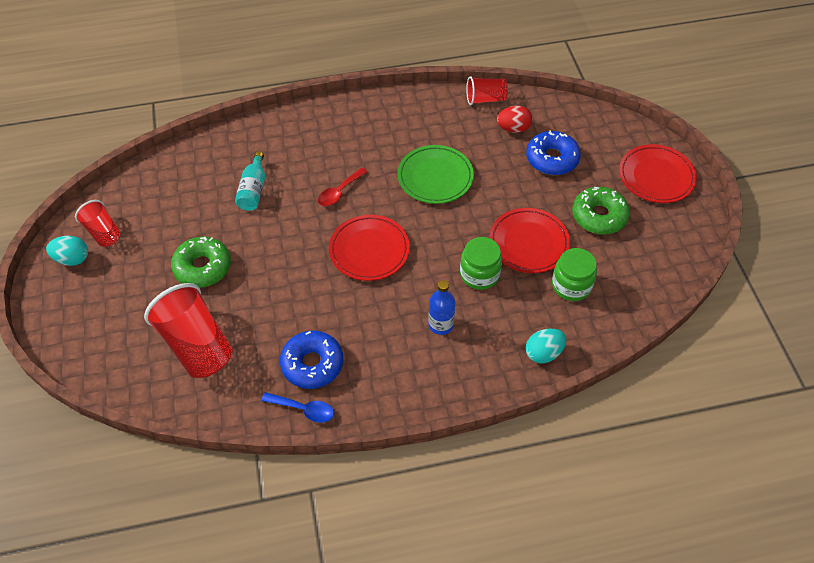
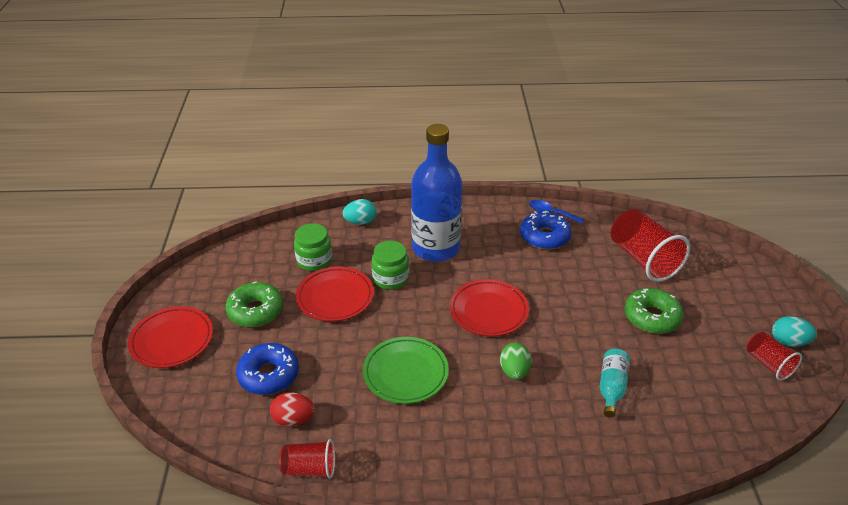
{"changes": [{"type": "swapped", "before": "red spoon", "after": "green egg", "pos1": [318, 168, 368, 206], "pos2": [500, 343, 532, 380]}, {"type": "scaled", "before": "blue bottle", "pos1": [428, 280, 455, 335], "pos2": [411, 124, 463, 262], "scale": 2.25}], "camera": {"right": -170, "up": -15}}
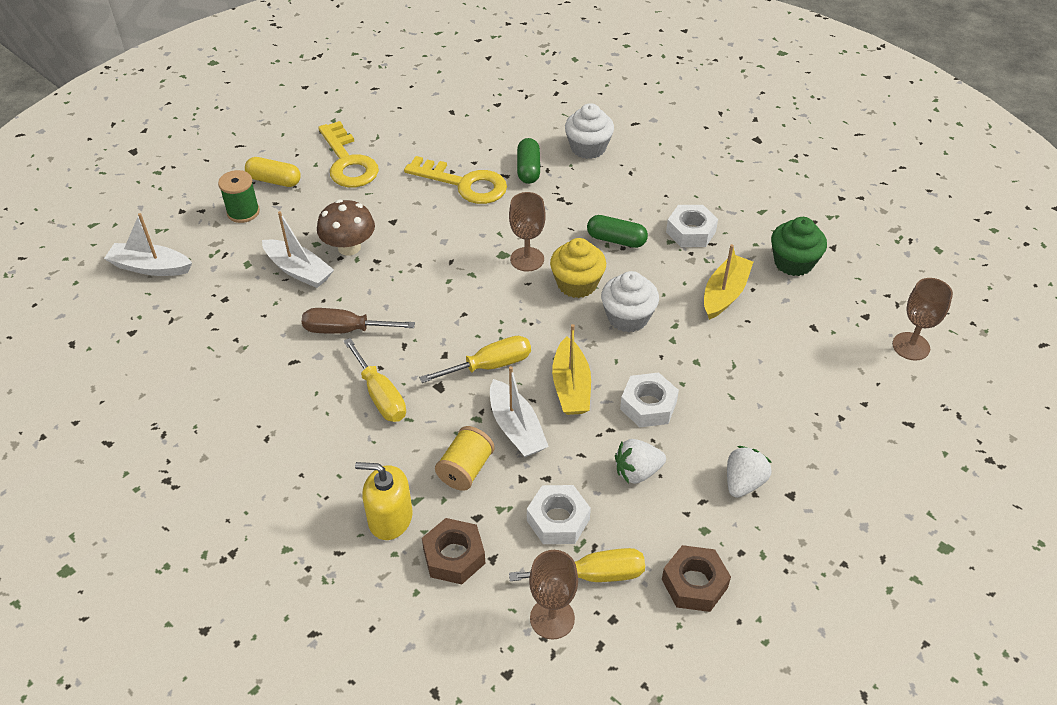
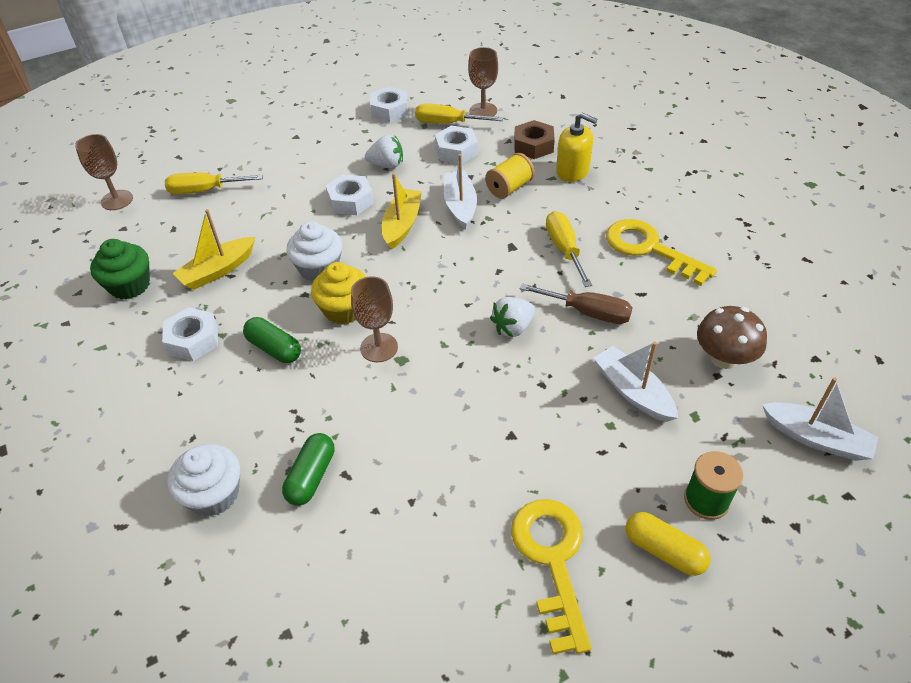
{"changes": [{"type": "shifted", "before": "brown mushroom", "pos1": [317, 200, 375, 256], "pos2": [697, 306, 767, 369]}, {"type": "shifted", "before": "yellow key", "pos1": [404, 156, 507, 204], "pos2": [606, 219, 717, 286]}, {"type": "shifted", "before": "yellow screwdriver", "pos1": [419, 336, 531, 383], "pos2": [165, 172, 263, 194]}, {"type": "repainted", "before": "brown nut", "after": "white nut", "pos1": [662, 545, 731, 612], "pos2": [370, 86, 408, 122]}, {"type": "shifted", "before": "white strawberry", "pos1": [727, 446, 772, 498], "pos2": [490, 297, 535, 337]}], "camera": {"right": -160, "up": 0}}
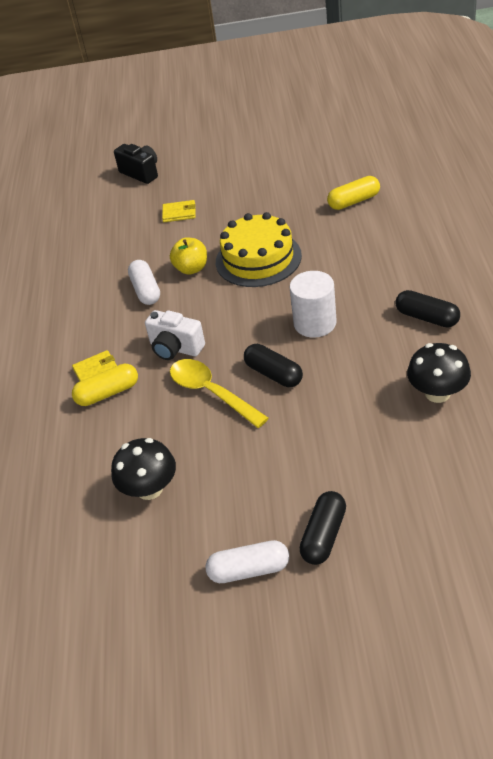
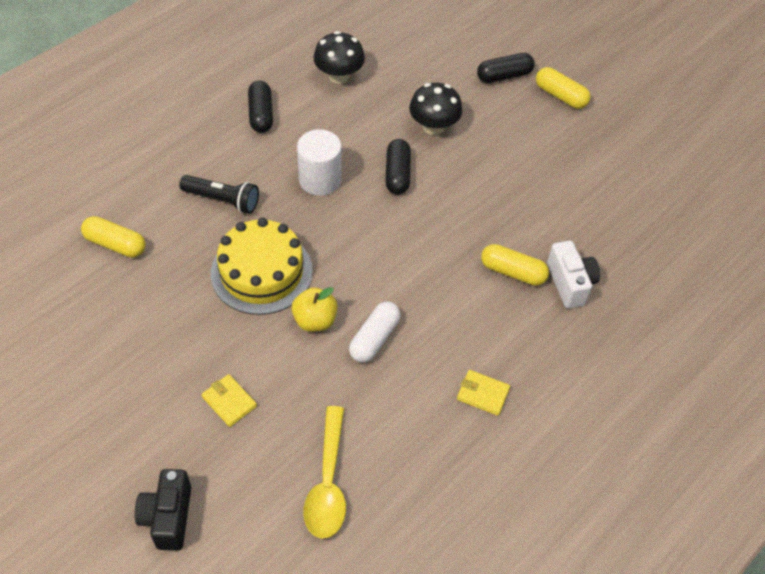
{"changes": [{"type": "shifted", "before": "yellow wallet", "pos1": [72, 350, 117, 381], "pos2": [457, 370, 510, 416]}, {"type": "shifted", "before": "black mushroom", "pos1": [111, 438, 176, 500], "pos2": [409, 83, 463, 135]}, {"type": "shifted", "before": "white camera", "pos1": [145, 310, 205, 360], "pos2": [547, 241, 600, 309]}, {"type": "shifted", "before": "yellow spoon", "pos1": [170, 359, 269, 428], "pos2": [303, 406, 346, 539]}, {"type": "repainted", "before": "white capsule", "after": "yellow capsule", "pos1": [206, 540, 289, 583], "pos2": [536, 67, 591, 109]}, {"type": "new", "after": "black flashlight", "pos2": [179, 175, 259, 214]}], "camera": {"right": -140, "up": 10}}
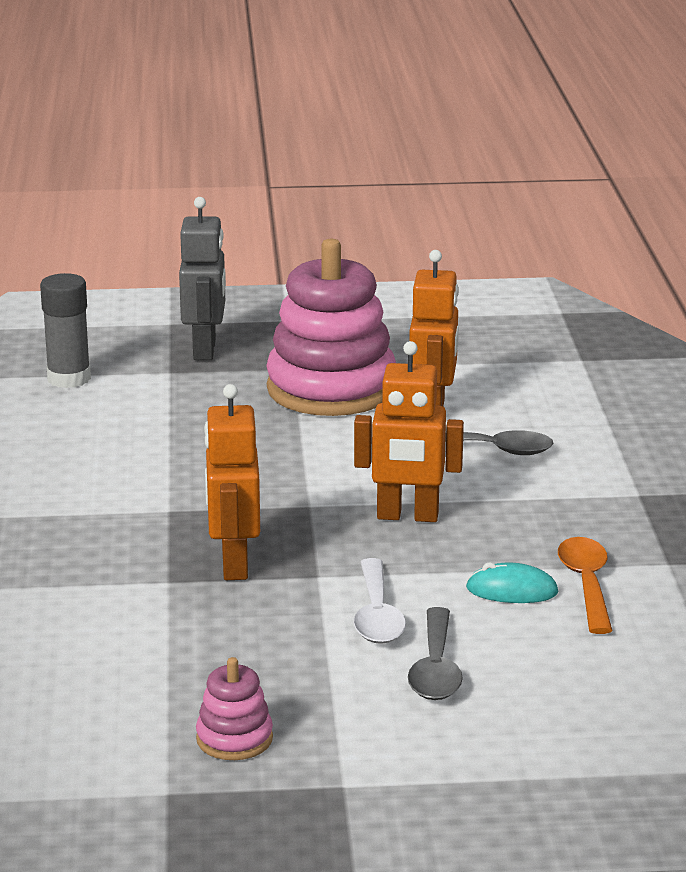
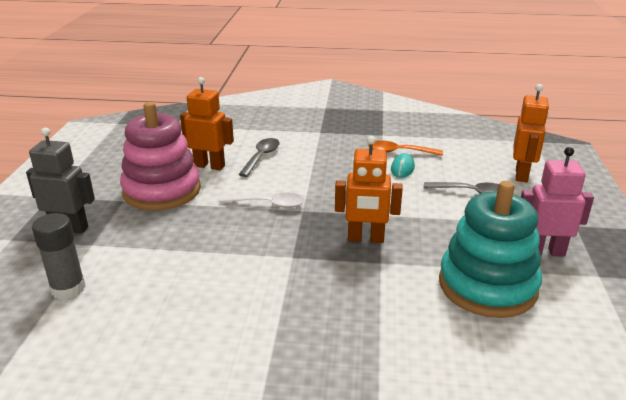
{"changes": [{"type": "swapped", "before": "pink stacking toy", "after": "pink robot", "pos1": [196, 657, 273, 760], "pos2": [521, 147, 594, 257]}, {"type": "shifted", "before": "orange robot", "pos1": [354, 341, 464, 522], "pos2": [513, 84, 549, 183]}, {"type": "shifted", "before": "white spoon", "pos1": [354, 558, 406, 644], "pos2": [219, 193, 305, 208]}, {"type": "new", "after": "turquoise stacking toy", "pos2": [439, 181, 542, 318]}], "camera": {"right": -80, "up": 5}}
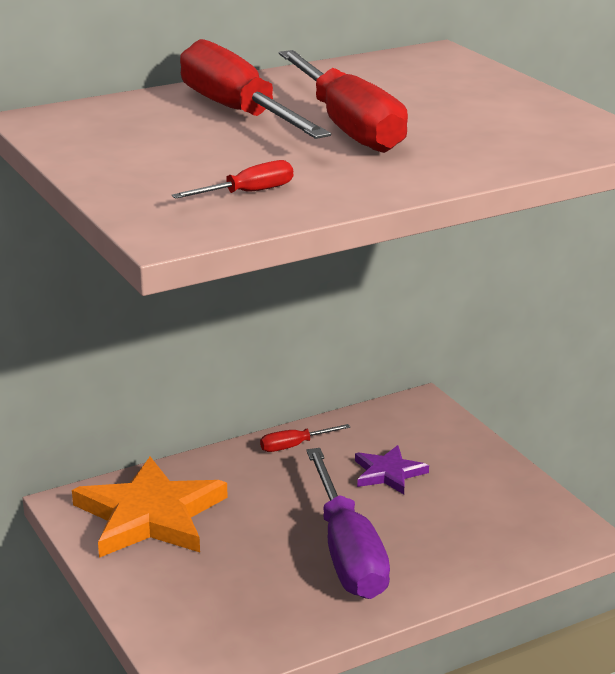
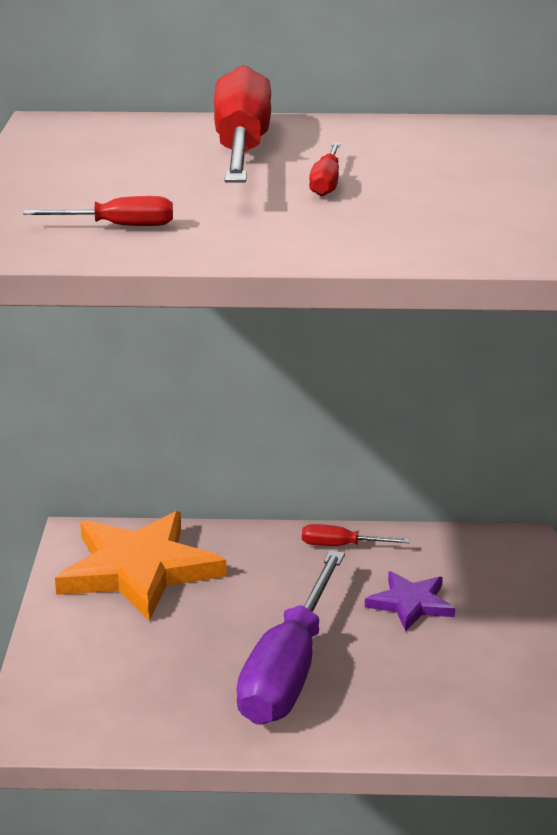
{"changes": [{"type": "scaled", "before": "red screwdriver", "pos1": [279, 50, 408, 153], "pos2": [309, 142, 341, 196], "scale": 0.43}], "camera": {"right": 30, "up": 0}}
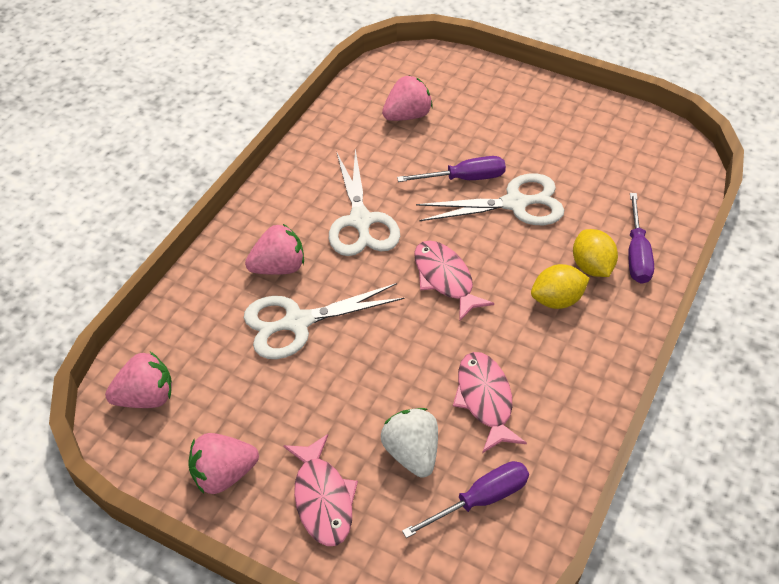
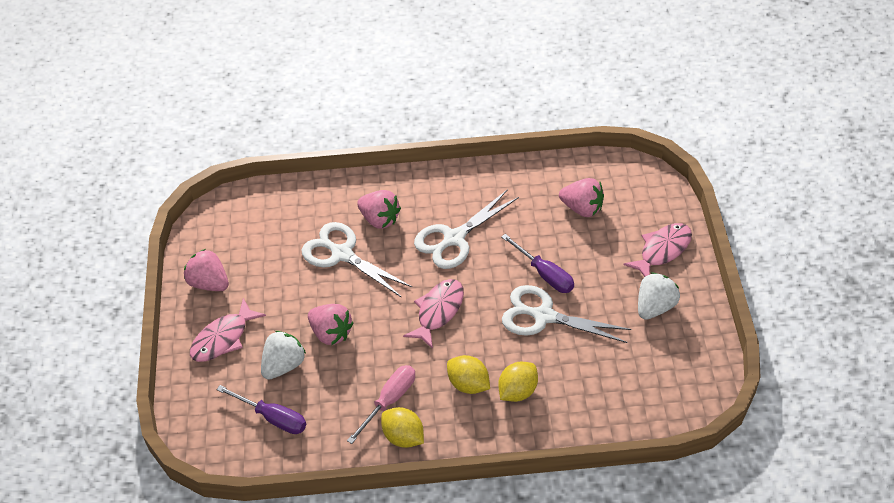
{"changes": [{"type": "shifted", "before": "pink strawberry", "pos1": [105, 352, 172, 408], "pos2": [308, 304, 353, 345]}, {"type": "rotated", "before": "white scissors", "pos1": [416, 173, 564, 225], "pos2": [502, 285, 631, 343], "turn": 150}, {"type": "shifted", "before": "pink fish", "pos1": [453, 352, 527, 453], "pos2": [623, 223, 692, 277]}, {"type": "gone", "before": "purple screwdriver", "pos1": [628, 193, 654, 284]}, {"type": "new", "after": "pink screwdriver", "pos2": [347, 365, 415, 444]}, {"type": "new", "after": "yellow lemon", "pos2": [381, 407, 424, 448]}, {"type": "new", "after": "white strawberry", "pos2": [638, 272, 680, 320]}], "camera": {"right": 60, "up": 0}}
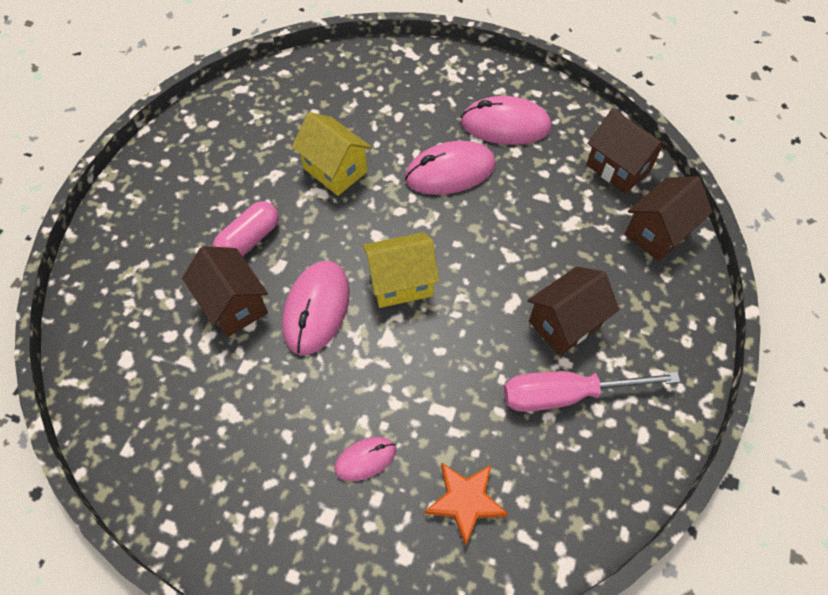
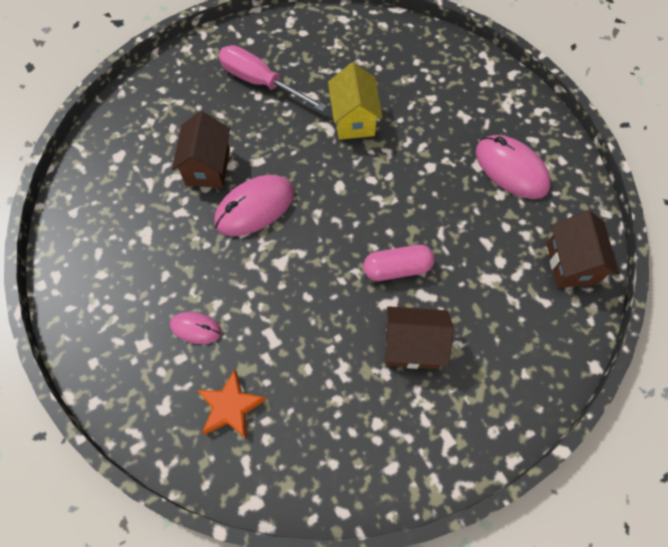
{"changes": [{"type": "shifted", "before": "pink capsule", "pos1": [213, 201, 279, 257], "pos2": [363, 245, 435, 281]}, {"type": "gone", "before": "yellow house", "pos1": [362, 232, 440, 308]}, {"type": "gone", "before": "pink mouse", "pos1": [405, 141, 496, 195]}, {"type": "shifted", "before": "pink screwdriver", "pos1": [504, 371, 680, 412], "pos2": [218, 45, 327, 112]}, {"type": "gone", "before": "brown house", "pos1": [625, 176, 712, 261]}], "camera": {"right": 40, "up": 5}}
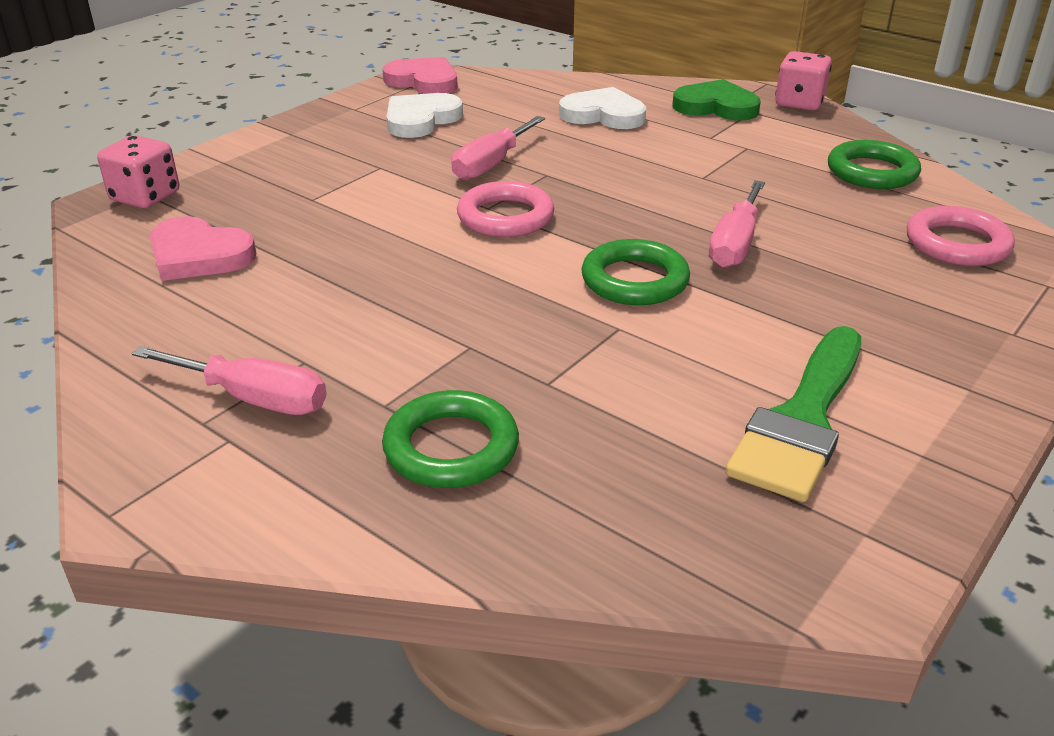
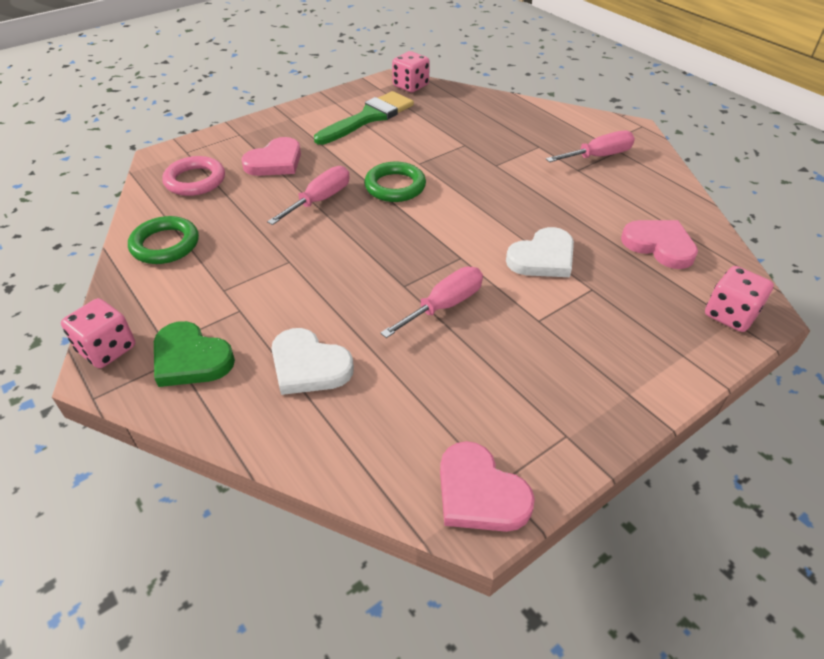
{"changes": [{"type": "rotated", "before": "pink screwdriver", "pos1": [132, 346, 327, 415], "pos2": [546, 131, 635, 162], "turn": 120}, {"type": "gone", "before": "green ring", "pos1": [382, 390, 519, 488]}, {"type": "shifted", "before": "white heart", "pos1": [387, 93, 463, 138], "pos2": [506, 227, 574, 277]}, {"type": "gone", "before": "pink ring", "pos1": [457, 181, 554, 237]}, {"type": "new", "after": "pink heart", "pos2": [241, 137, 301, 176]}, {"type": "new", "after": "pink dice", "pos2": [392, 51, 430, 92]}], "camera": {"right": -165, "up": 10}}
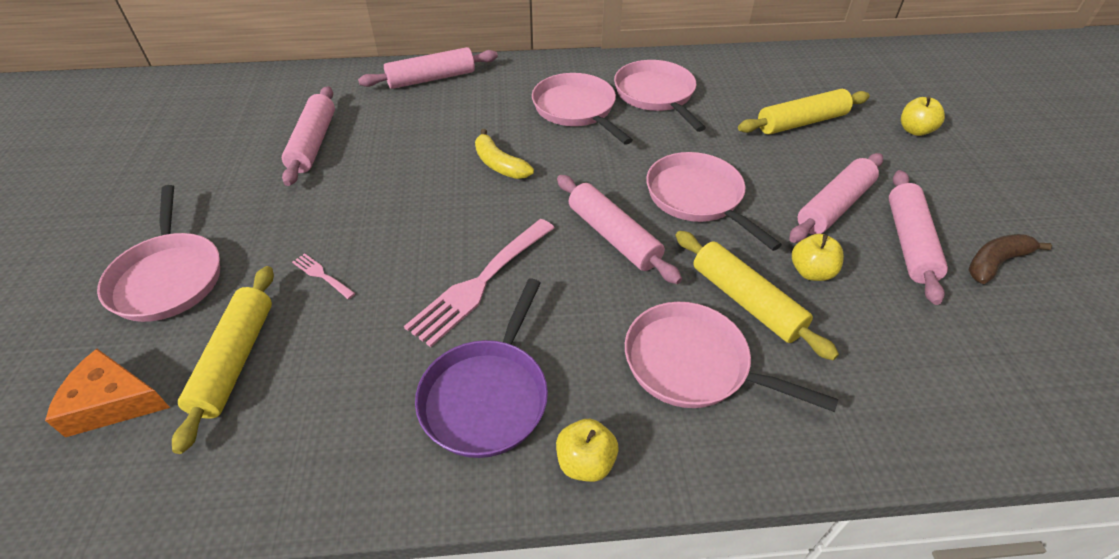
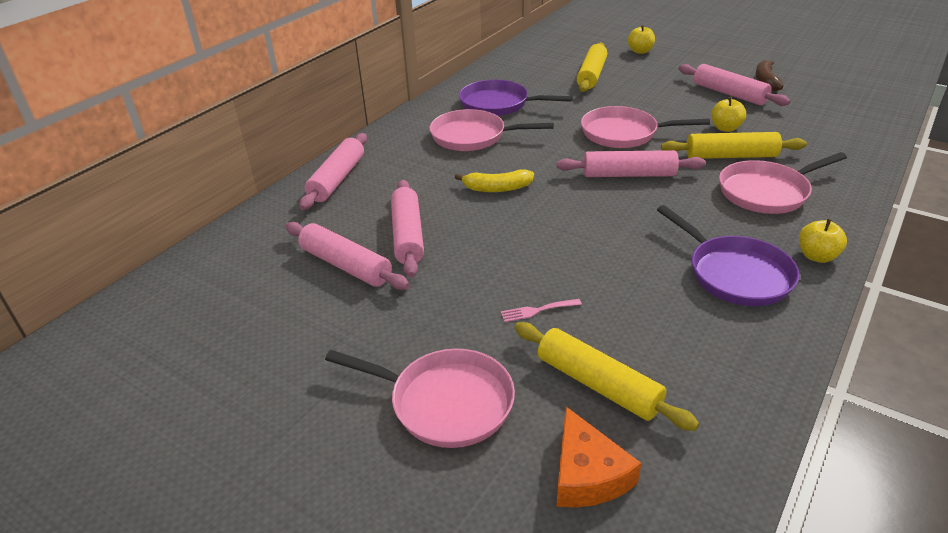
{"changes": [{"type": "rotated", "before": "orange cheese", "pos1": [45, 349, 170, 437], "pos2": [556, 407, 641, 508], "turn": -60}, {"type": "gone", "before": "pink fork", "pos1": [404, 219, 554, 347]}, {"type": "repainted", "before": "pink pan", "after": "purple pan", "pos1": [614, 60, 706, 132], "pos2": [459, 79, 573, 116]}, {"type": "shifted", "before": "pink rolling pin", "pos1": [789, 153, 883, 243], "pos2": [391, 180, 424, 277]}], "camera": {"right": -50, "up": -10}}
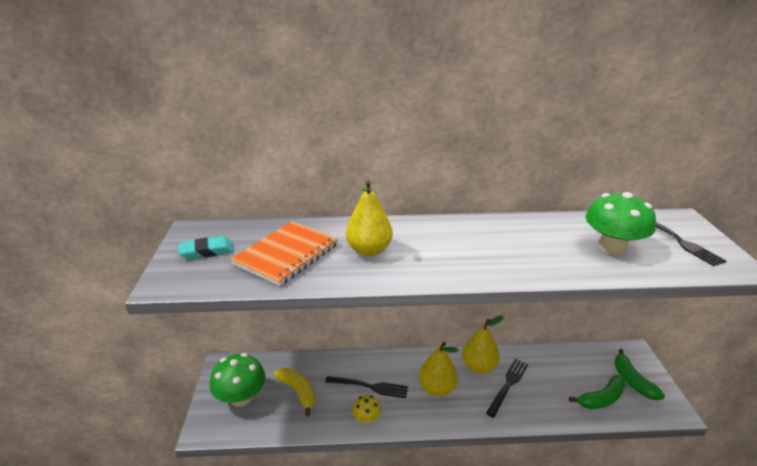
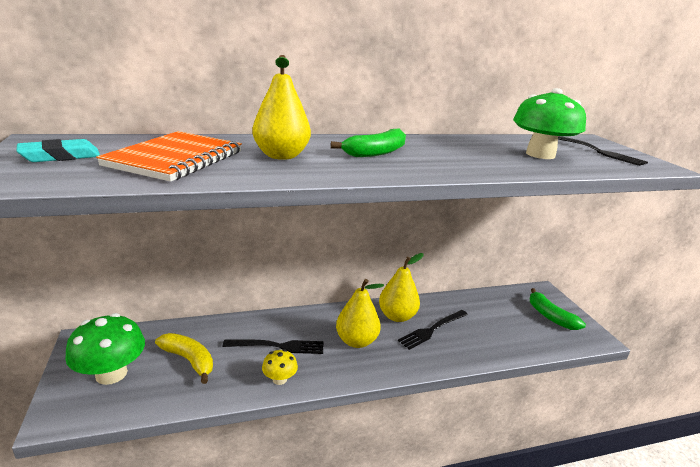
{"changes": [{"type": "rotated", "before": "black fork", "pos1": [486, 359, 528, 418], "pos2": [398, 310, 468, 350], "turn": -150}, {"type": "shifted", "before": "green banana", "pos1": [569, 375, 626, 409], "pos2": [331, 128, 406, 157]}], "camera": {"right": -15, "up": -5}}
